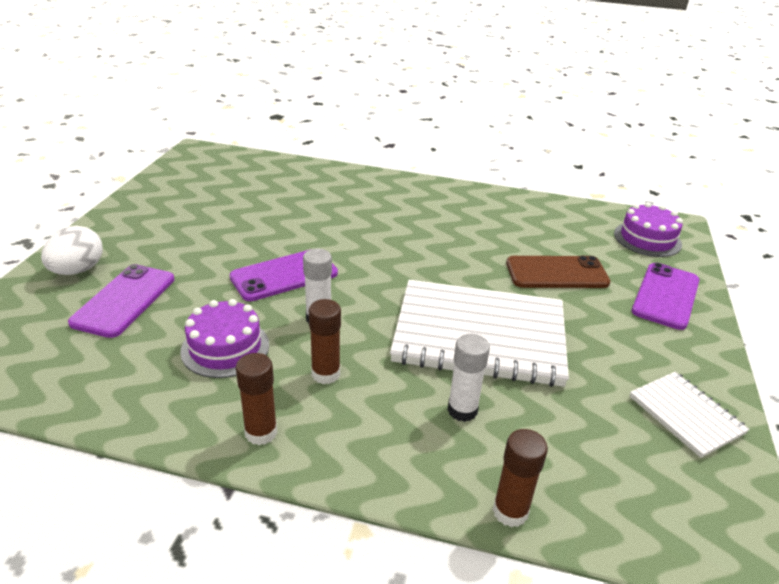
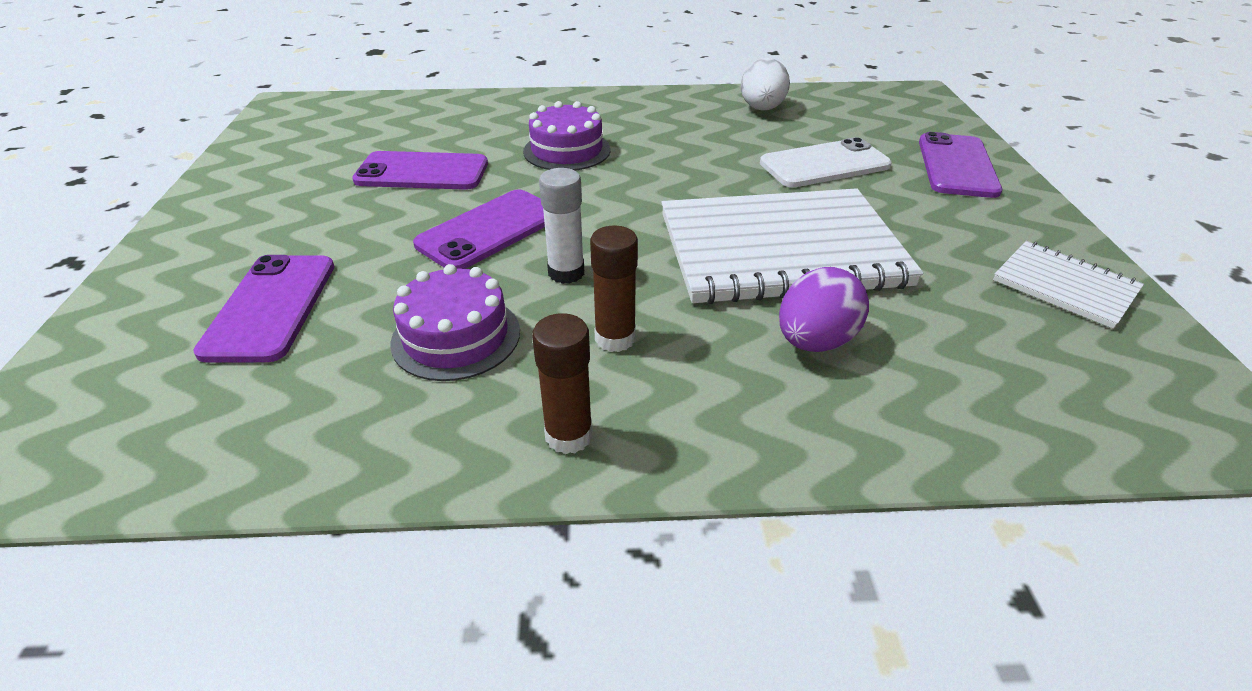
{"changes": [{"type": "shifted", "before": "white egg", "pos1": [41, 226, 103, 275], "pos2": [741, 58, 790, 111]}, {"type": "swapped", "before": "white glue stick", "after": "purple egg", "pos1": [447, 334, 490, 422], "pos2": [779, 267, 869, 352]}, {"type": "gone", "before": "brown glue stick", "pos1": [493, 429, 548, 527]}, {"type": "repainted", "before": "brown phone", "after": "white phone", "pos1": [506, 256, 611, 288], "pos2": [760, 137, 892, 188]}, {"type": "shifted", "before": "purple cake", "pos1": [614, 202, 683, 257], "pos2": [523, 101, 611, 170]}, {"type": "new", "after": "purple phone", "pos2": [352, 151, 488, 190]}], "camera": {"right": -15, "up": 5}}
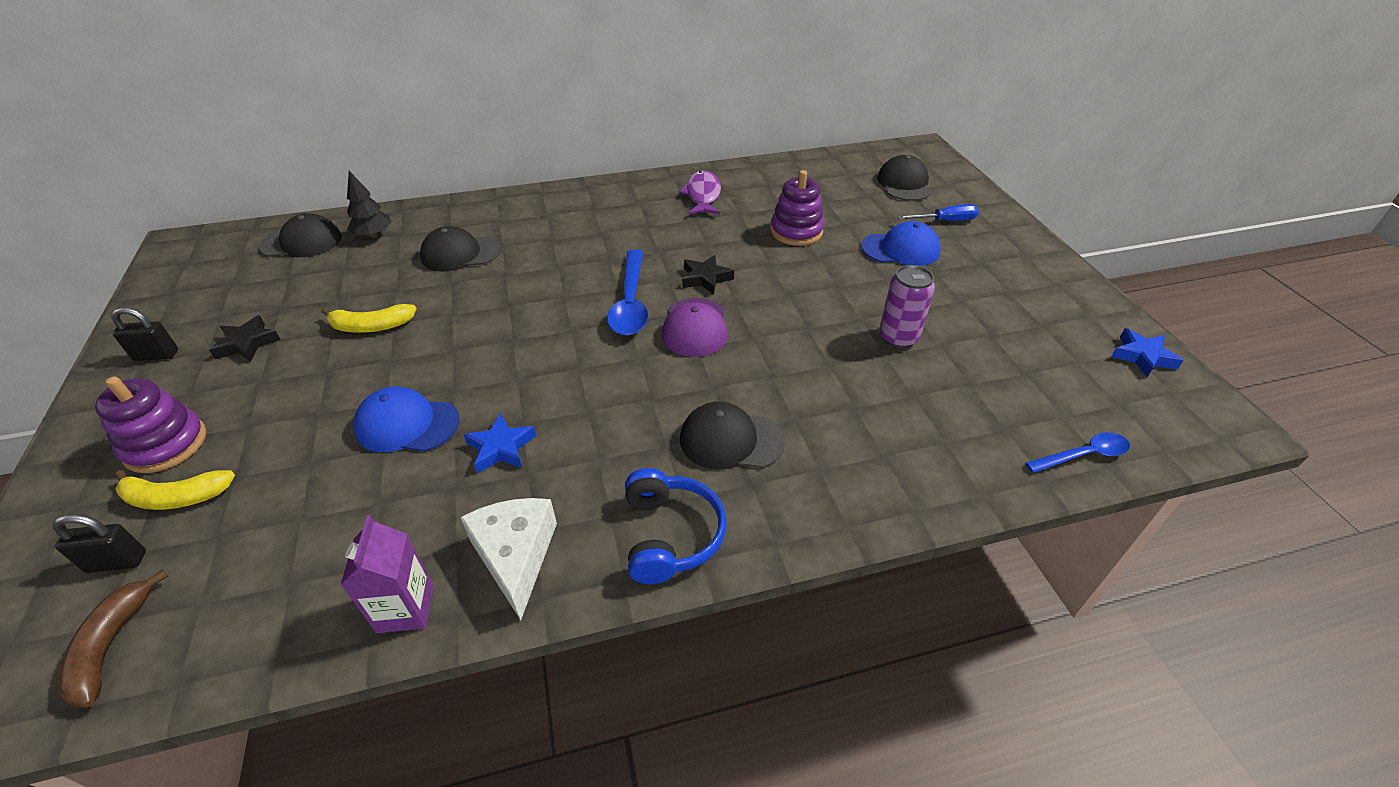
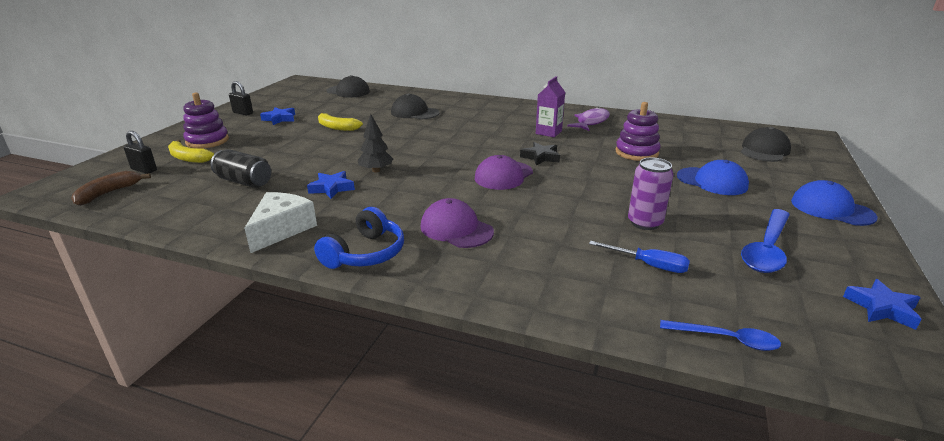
{"changes": [{"type": "repainted", "before": "black star", "after": "blue star", "pos1": [209, 315, 281, 362], "pos2": [260, 107, 295, 125]}, {"type": "shifted", "before": "purple carton", "pos1": [341, 515, 434, 633], "pos2": [536, 76, 565, 137]}, {"type": "shifted", "before": "black tree", "pos1": [347, 171, 391, 238], "pos2": [358, 114, 393, 172]}, {"type": "shifted", "before": "blue cap", "pos1": [353, 387, 459, 452], "pos2": [791, 180, 878, 226]}, {"type": "shifted", "before": "blue spoon", "pos1": [607, 250, 648, 336], "pos2": [741, 209, 790, 273]}, {"type": "repainted", "before": "black cap", "after": "purple cap", "pos1": [680, 402, 785, 470], "pos2": [421, 198, 494, 248]}, {"type": "shifted", "before": "blue screwdriver", "pos1": [897, 204, 979, 221], "pos2": [589, 241, 690, 273]}, {"type": "new", "after": "black can", "pos2": [211, 149, 271, 188]}], "camera": {"right": 35, "up": -15}}
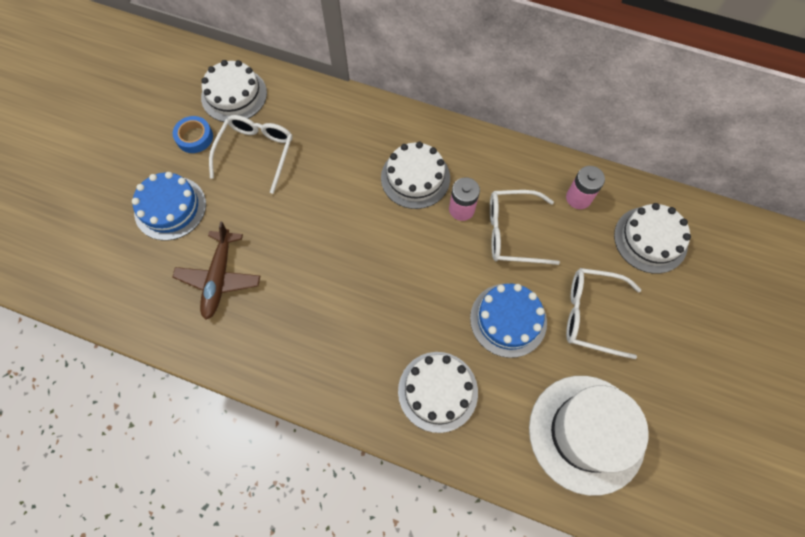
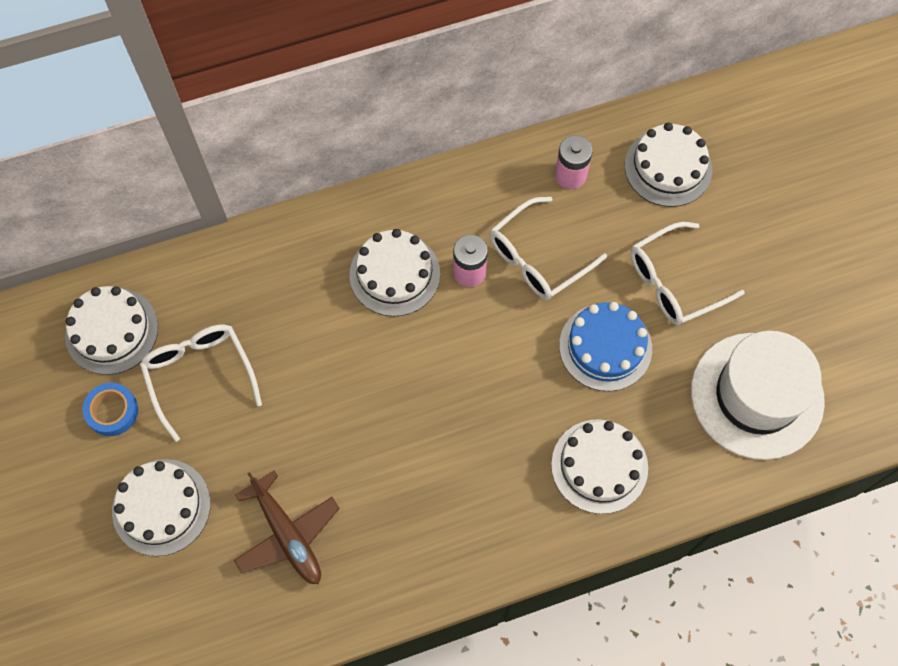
{"changes": [{"type": "repainted", "before": "blue cake", "after": "white cake", "pos1": [132, 172, 206, 241], "pos2": [112, 459, 211, 556]}], "camera": {"right": -40, "up": 0}}
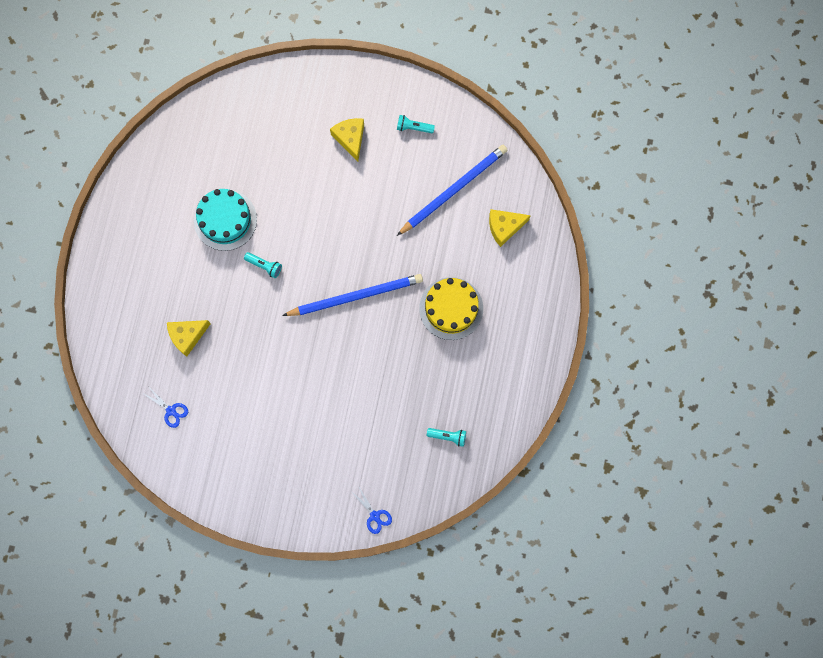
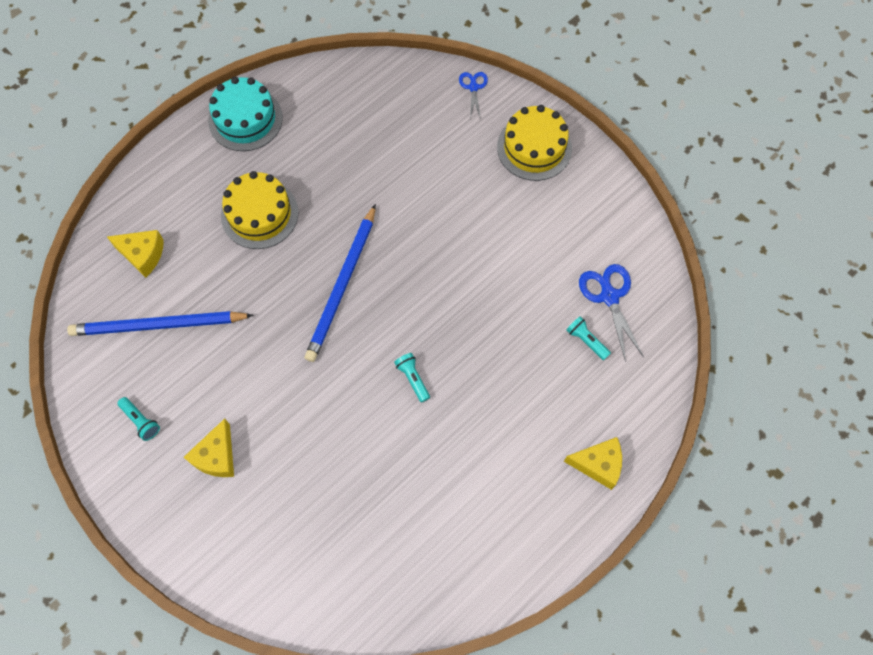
{"changes": [{"type": "scaled", "before": "blue scissors", "pos1": [144, 386, 188, 428], "pos2": [579, 264, 644, 362], "scale": 1.66}, {"type": "shifted", "before": "yellow cheese", "pos1": [167, 320, 211, 357], "pos2": [564, 437, 622, 490]}, {"type": "shifted", "before": "turquoise cake", "pos1": [194, 189, 257, 251], "pos2": [208, 77, 283, 151]}, {"type": "rotated", "before": "blue pencil", "pos1": [282, 274, 423, 316], "pos2": [305, 204, 376, 362], "turn": -90}, {"type": "shifted", "before": "turquoise flashlight", "pos1": [427, 428, 466, 447], "pos2": [566, 316, 611, 360]}, {"type": "new", "after": "yellow cake", "pos2": [497, 105, 572, 181]}], "camera": {"right": -145, "up": -10}}
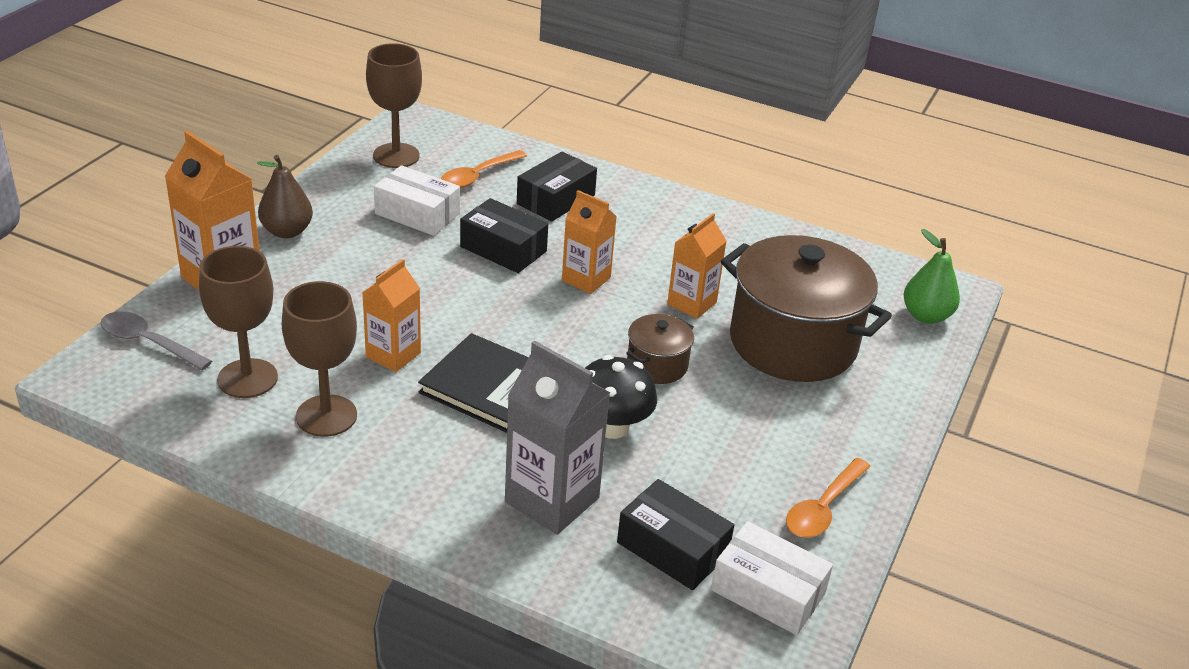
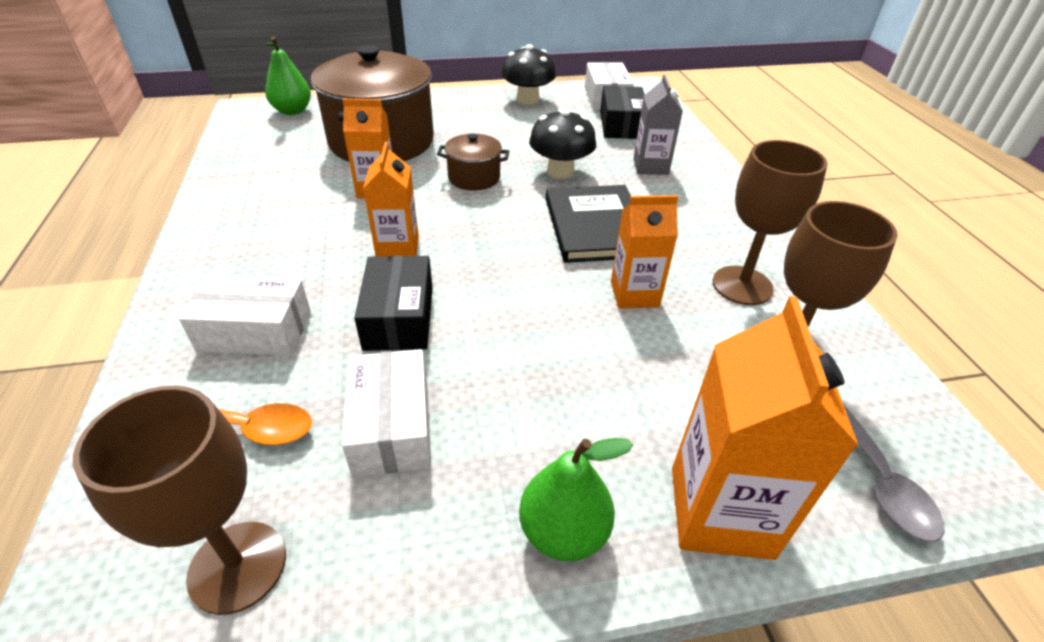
{"changes": [{"type": "repainted", "before": "brown pear", "after": "green pear", "pos1": [257, 155, 313, 238], "pos2": [519, 438, 633, 561]}, {"type": "scaled", "before": "grey carton", "pos1": [505, 340, 610, 535], "pos2": [633, 74, 683, 175], "scale": 0.64}, {"type": "repainted", "before": "black box", "after": "white box", "pos1": [517, 151, 597, 222], "pos2": [179, 276, 311, 356]}, {"type": "swapped", "before": "orange spoon", "after": "black mushroom", "pos1": [786, 458, 871, 538], "pos2": [501, 44, 556, 105]}], "camera": {"right": -125, "up": 5}}
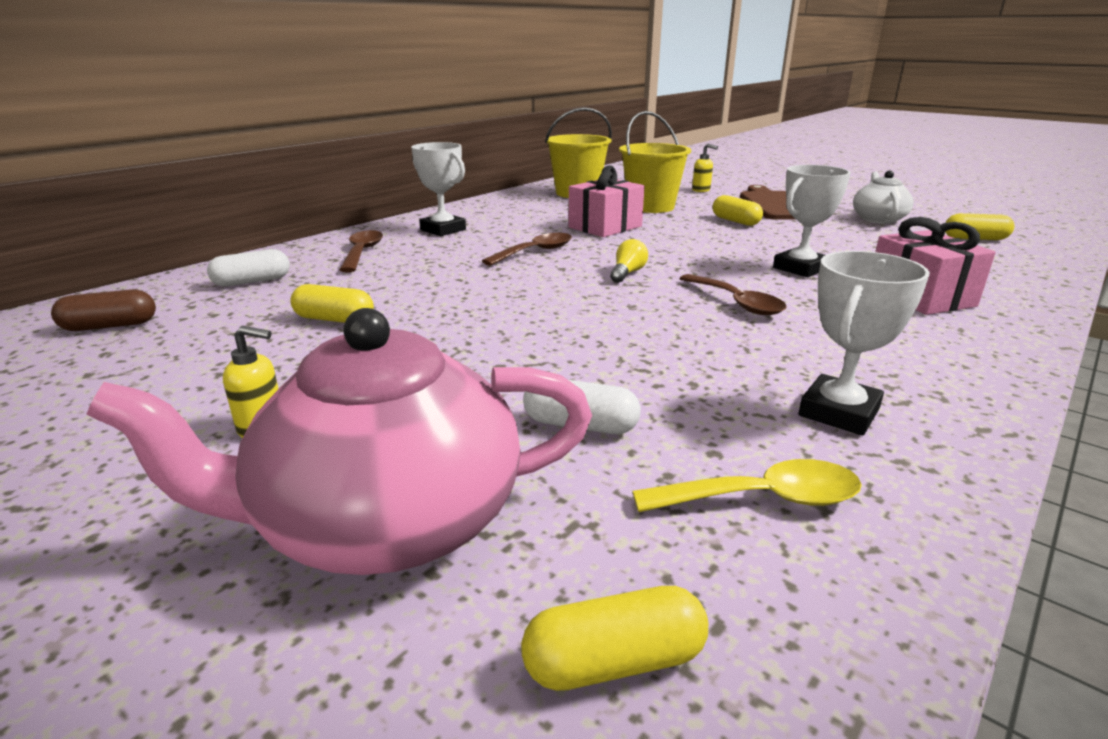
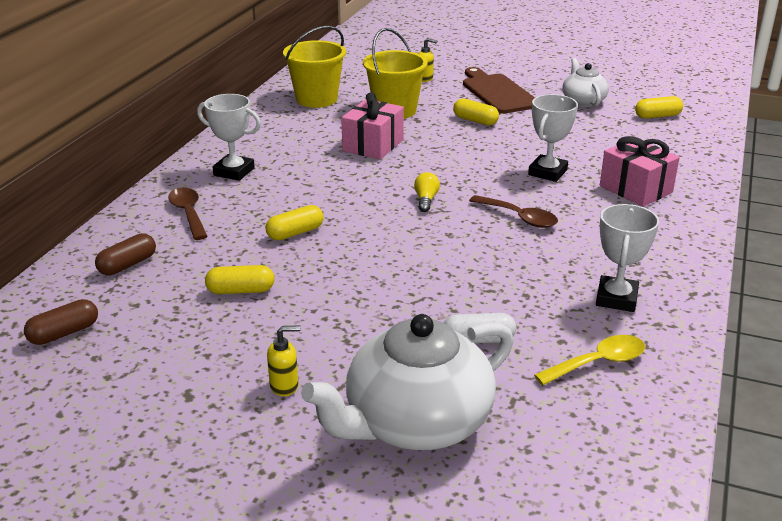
{"changes": [{"type": "repainted", "before": "pink teapot", "after": "white teapot", "pos1": [86, 308, 592, 575], "pos2": [301, 314, 514, 450]}, {"type": "repainted", "before": "white capsule", "after": "brown capsule", "pos1": [207, 249, 290, 287], "pos2": [95, 233, 156, 275]}, {"type": "gone", "before": "brown spoon", "pos1": [482, 233, 572, 266]}, {"type": "shifted", "before": "yellow capsule", "pos1": [521, 586, 708, 691], "pos2": [266, 205, 324, 240]}], "camera": {"right": -20, "up": 5}}
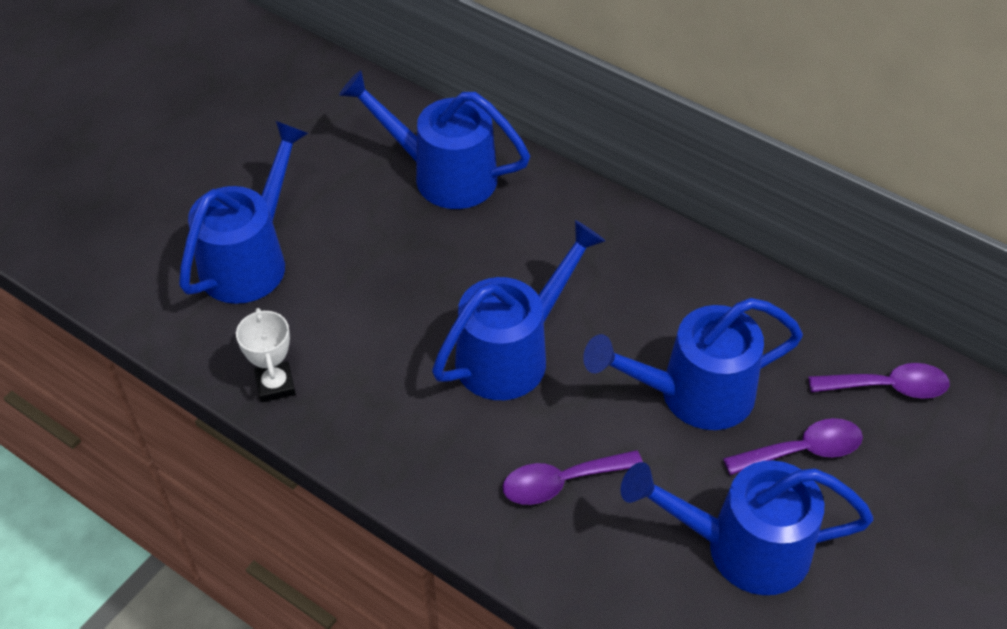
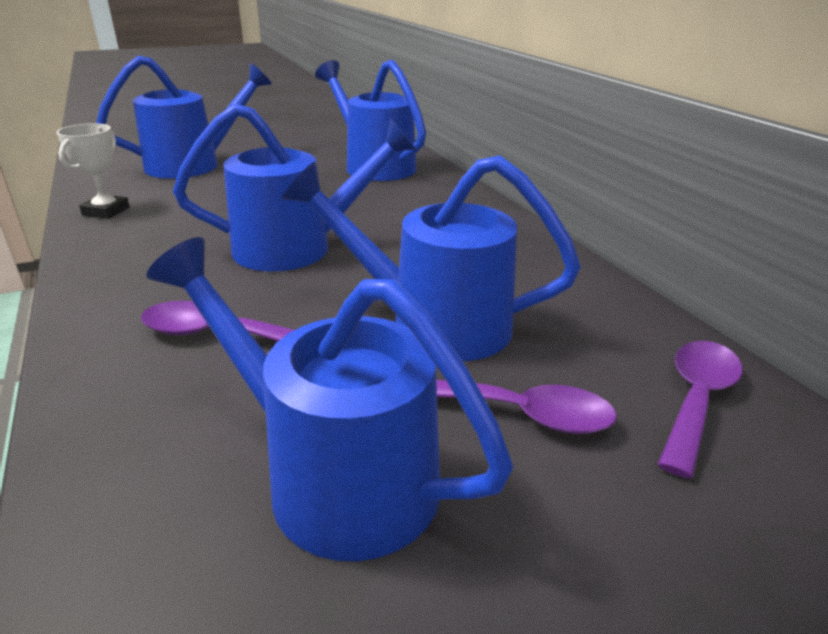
{"changes": [{"type": "rotated", "before": "purple spoon", "pos1": [808, 363, 950, 399], "pos2": [658, 341, 742, 478], "turn": -90}], "camera": {"right": 30, "up": -20}}
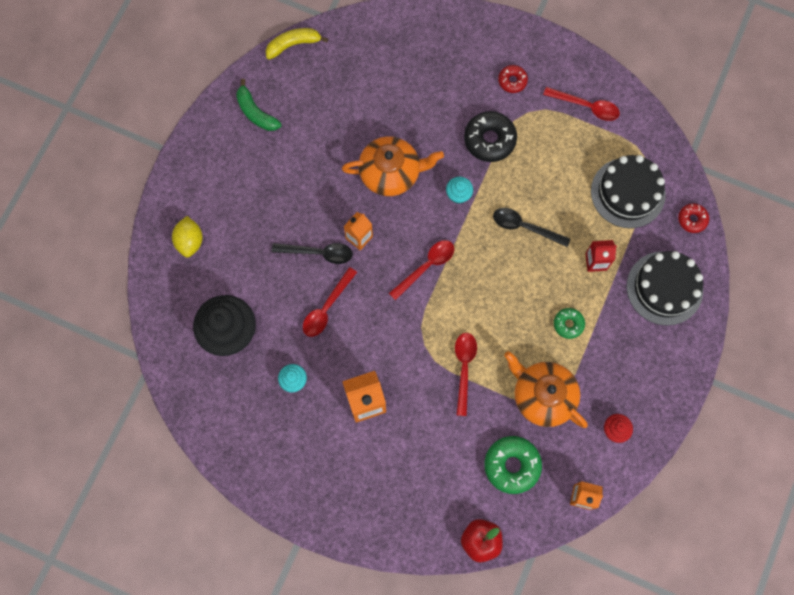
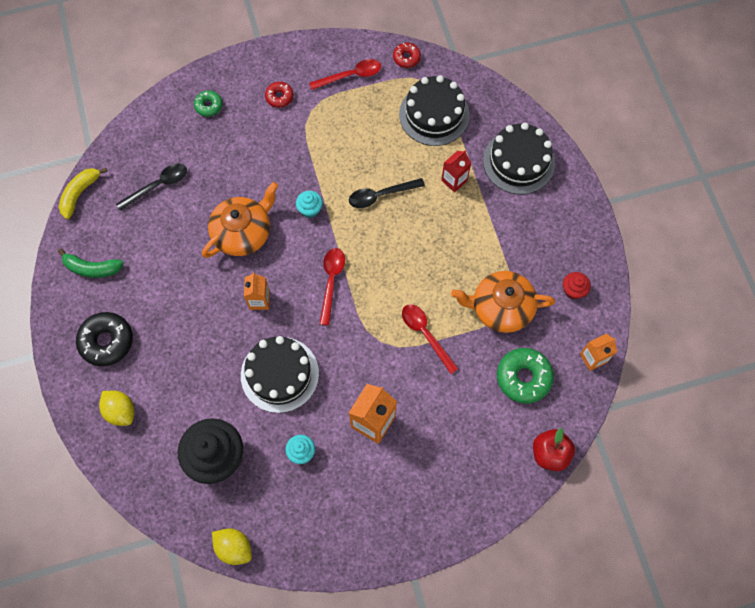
{"changes": [{"type": "shifted", "before": "black spoon", "pos1": [272, 243, 353, 264], "pos2": [116, 163, 187, 211]}, {"type": "swapped", "before": "red spoon", "after": "black cake", "pos1": [303, 267, 357, 337], "pos2": [241, 336, 319, 413]}, {"type": "shifted", "before": "black donut", "pos1": [464, 111, 517, 162], "pos2": [76, 312, 133, 366]}, {"type": "shifted", "before": "green donut", "pos1": [554, 308, 585, 339], "pos2": [194, 90, 223, 117]}, {"type": "shifted", "before": "red donut", "pos1": [678, 203, 709, 233], "pos2": [393, 43, 421, 68]}, {"type": "new", "after": "yellow lemon", "pos2": [212, 528, 252, 565]}], "camera": {"right": -40, "up": -5}}
